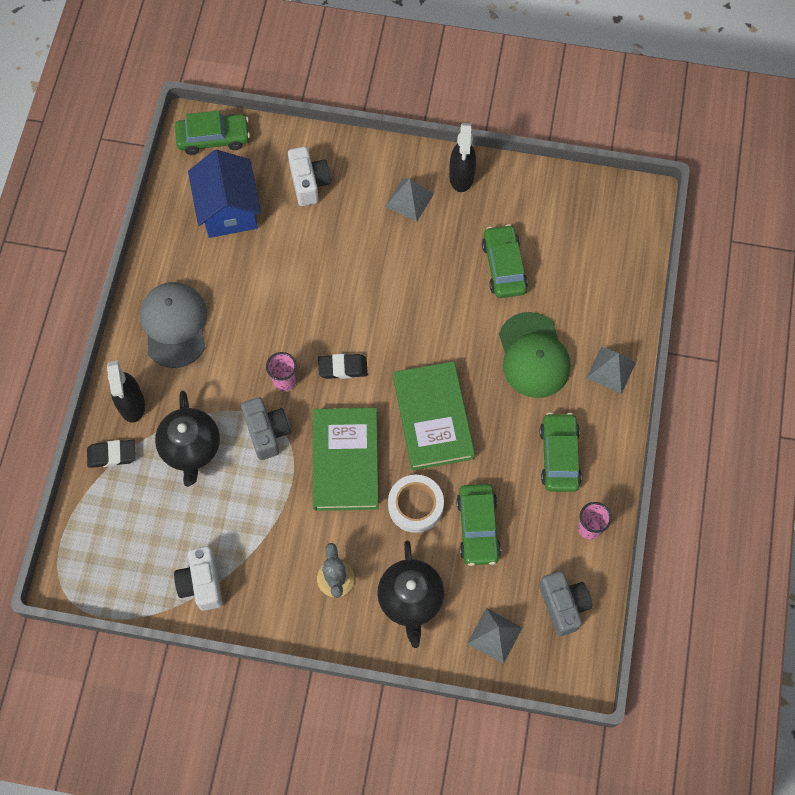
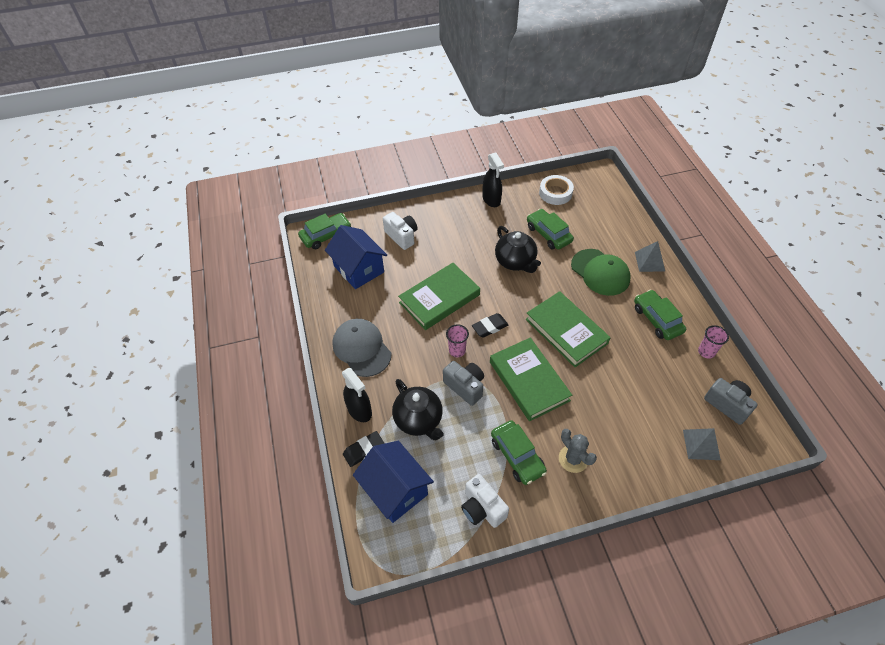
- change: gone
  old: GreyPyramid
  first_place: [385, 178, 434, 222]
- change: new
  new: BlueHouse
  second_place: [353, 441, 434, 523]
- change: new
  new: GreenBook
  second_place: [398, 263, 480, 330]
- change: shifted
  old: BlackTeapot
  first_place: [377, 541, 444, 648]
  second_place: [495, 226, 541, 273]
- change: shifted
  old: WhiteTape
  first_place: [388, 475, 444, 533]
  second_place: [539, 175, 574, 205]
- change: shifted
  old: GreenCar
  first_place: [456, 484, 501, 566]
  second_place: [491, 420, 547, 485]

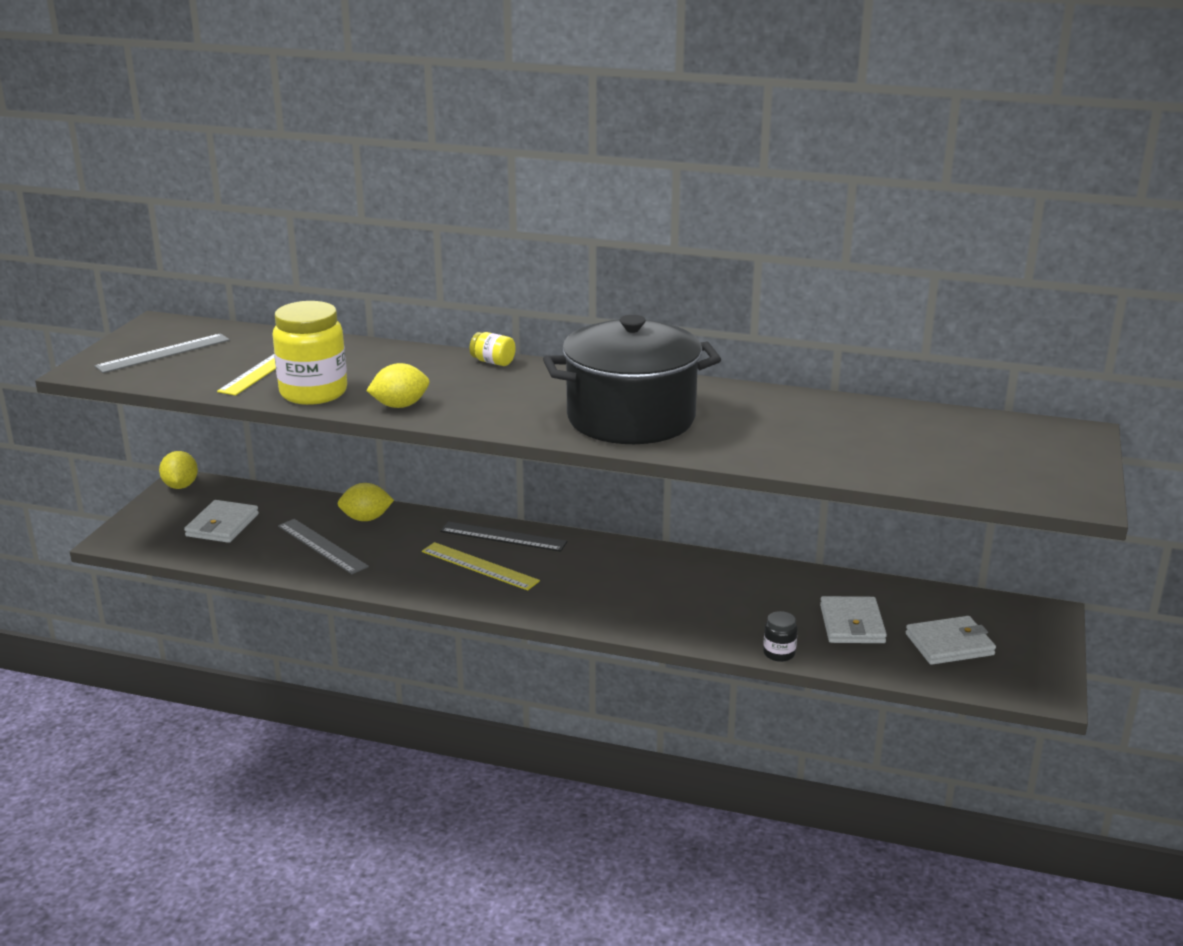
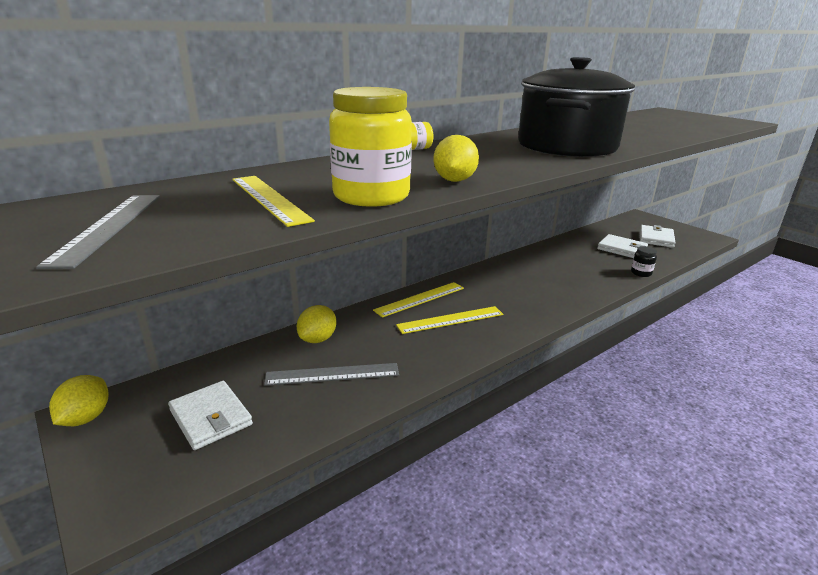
- change: repainted
  old: BlackRuler
  new: YellowRuler
  first_place: [440, 521, 567, 552]
  second_place: [373, 282, 464, 318]
- change: rotated
  old: YellowLemon
  first_place: [159, 451, 198, 489]
  second_place: [49, 375, 108, 426]
  degrees: 75

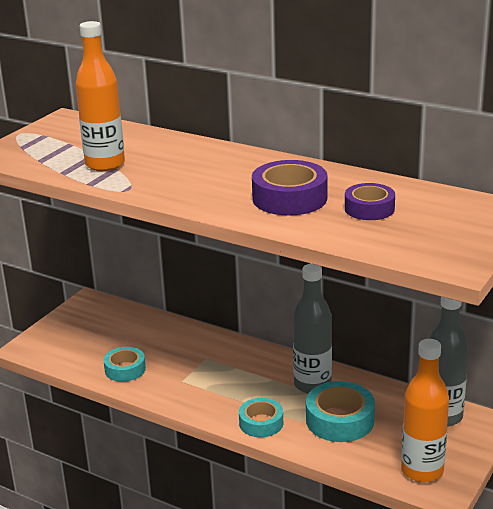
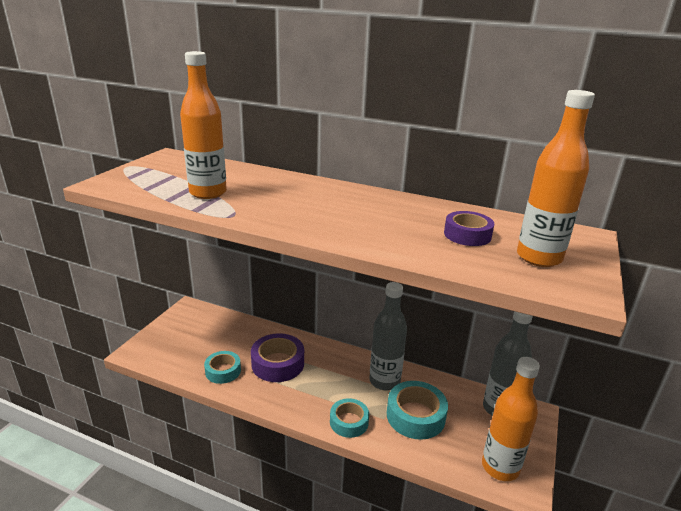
- change: new
  new: OrangeBottle
  second_place: [517, 90, 595, 267]
- change: shifted
  old: PurpleTape
  first_place: [252, 160, 327, 216]
  second_place: [251, 333, 304, 382]

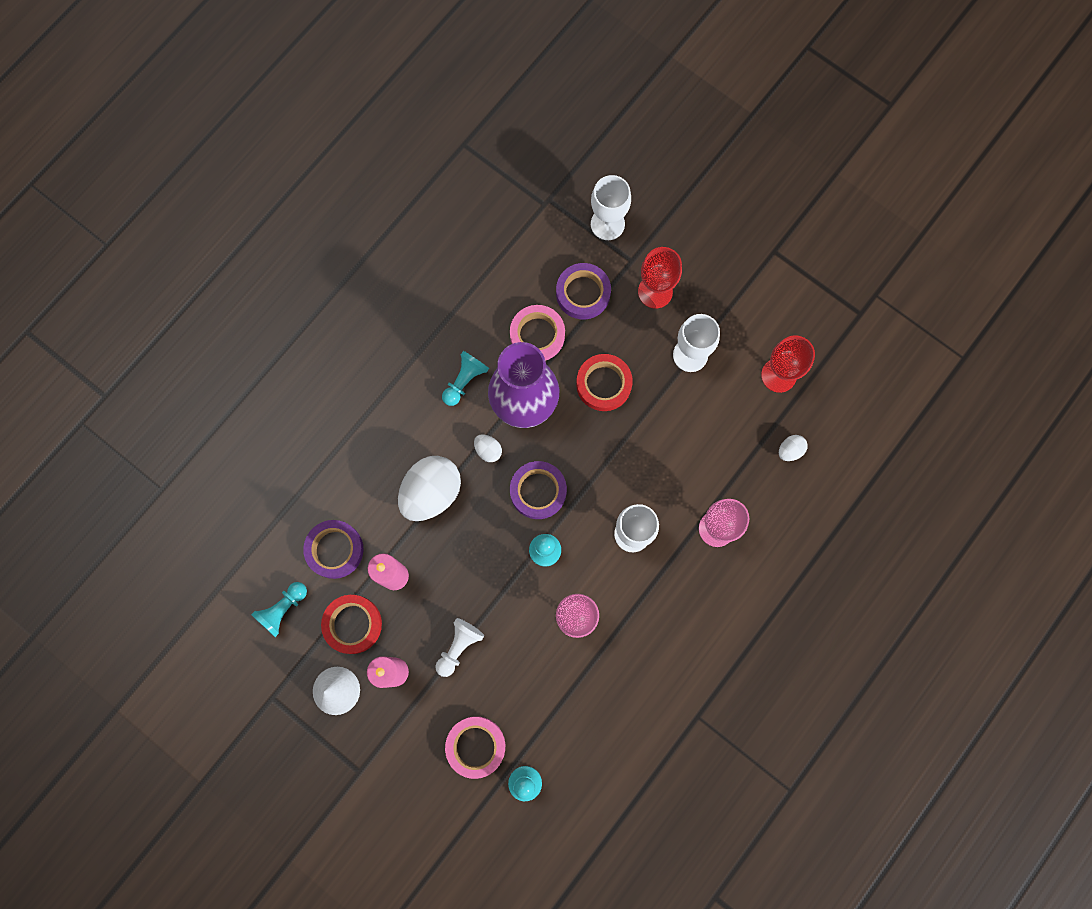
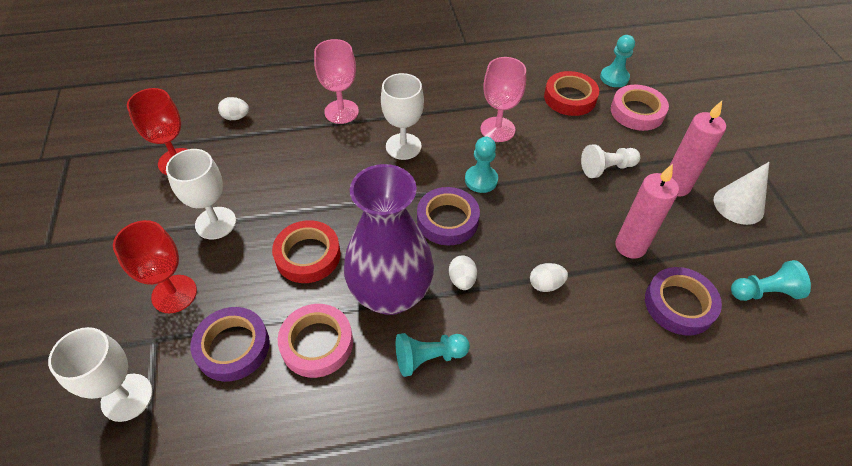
- change: shifted
  old: RedTape
  first_place: [321, 595, 382, 654]
  second_place: [544, 71, 599, 116]
- change: scaled
  old: WhiteEgg
  first_place: [398, 456, 461, 521]
  second_place: [530, 263, 568, 292]
  factor: 0.45

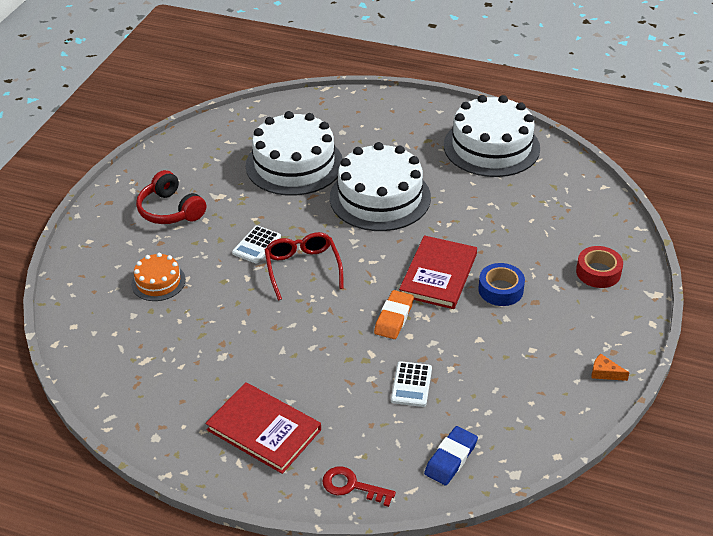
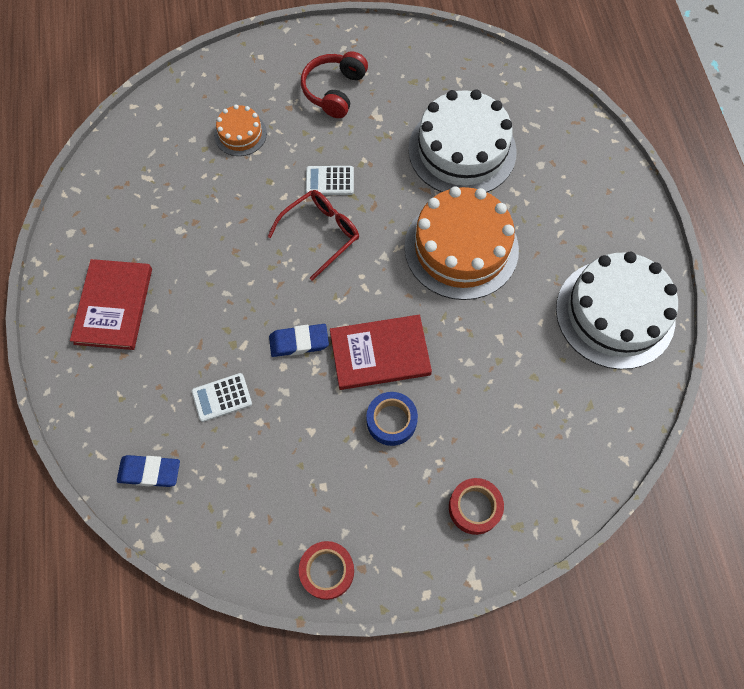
- change: gone
  old: RedKey
  first_place: [322, 466, 396, 507]
- change: swapped
  old: OrangeCheese
  new: RedTape
  first_place: [592, 354, 629, 381]
  second_place: [299, 541, 354, 600]
- change: repainted
  old: WhiteCake
  new: OrangeCake
  first_place: [330, 142, 431, 231]
  second_place: [405, 186, 519, 300]
- change: repainted
  old: OrangeEraser
  new: BlueEraser
  first_place: [374, 290, 414, 339]
  second_place: [269, 324, 329, 357]

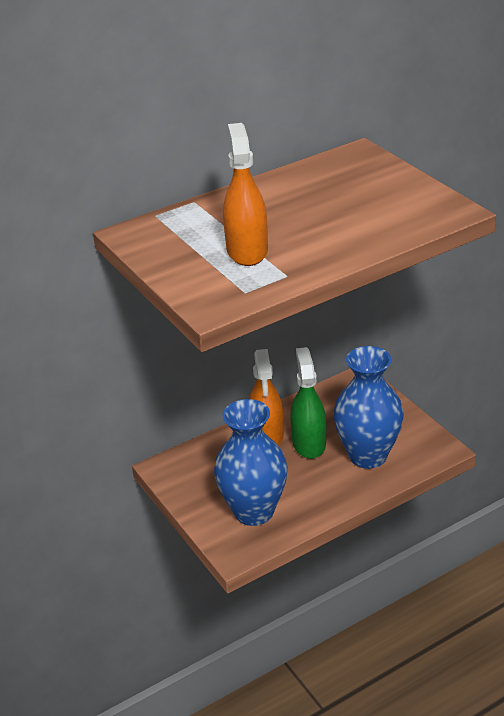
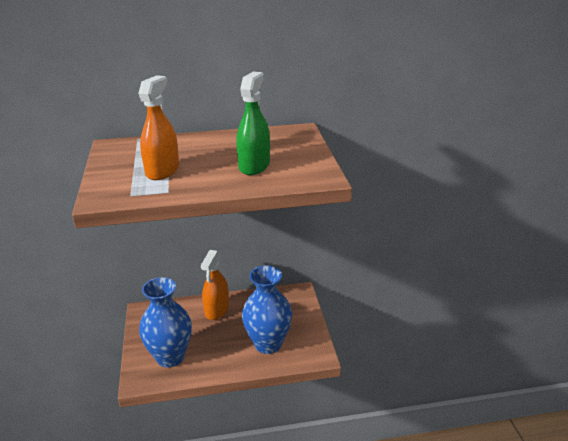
- change: shifted
  old: GreenSprayBottle
  first_place: [290, 347, 326, 459]
  second_place: [236, 72, 270, 175]

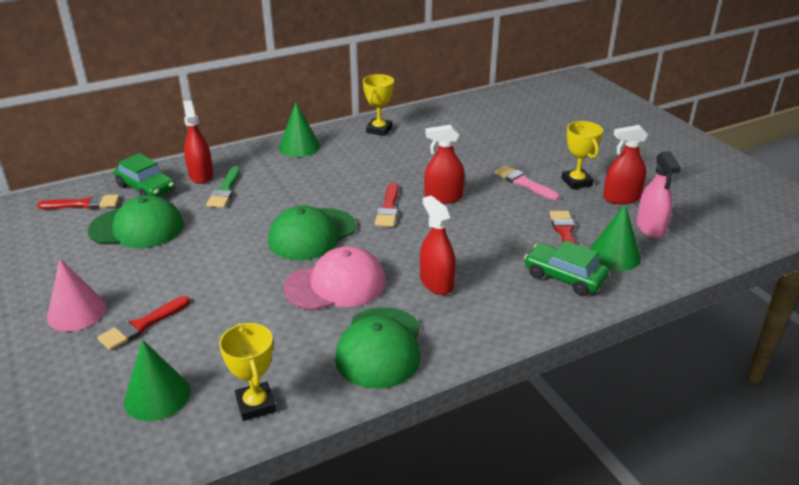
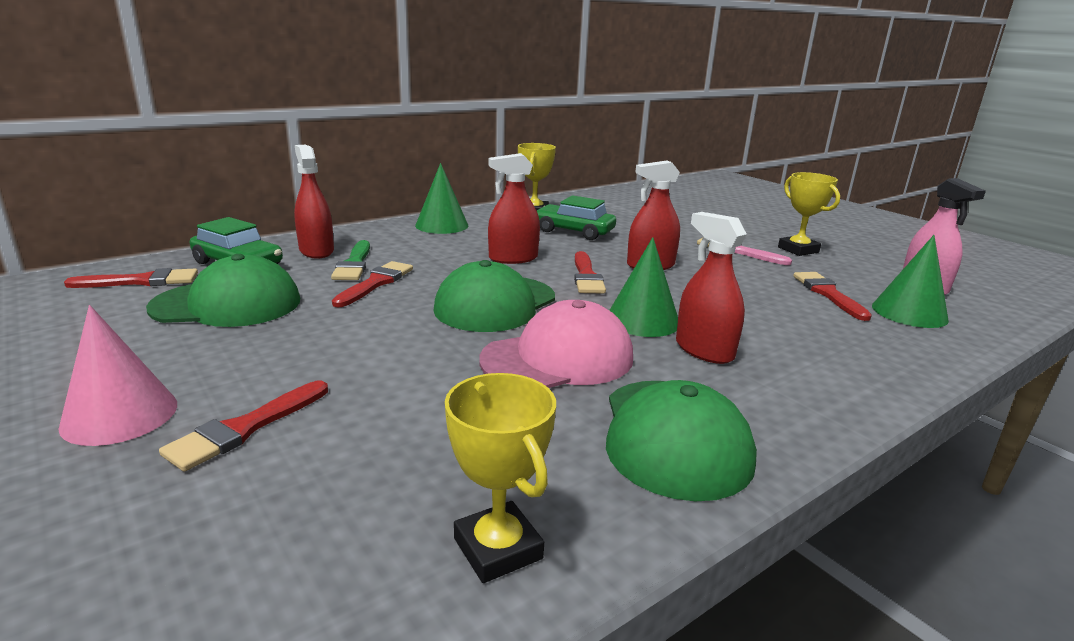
- change: new
  new: RedBrush
  second_place: [332, 261, 413, 308]
- change: shifted
  old: GreenCone
  first_place: [124, 340, 190, 421]
  second_place: [609, 237, 678, 337]
- change: shifted
  old: GreenCar
  first_place: [524, 241, 609, 296]
  second_place: [537, 195, 616, 240]
- change: shifted
  old: RedSprayBottle
  first_place: [603, 125, 648, 204]
  second_place: [488, 153, 540, 264]

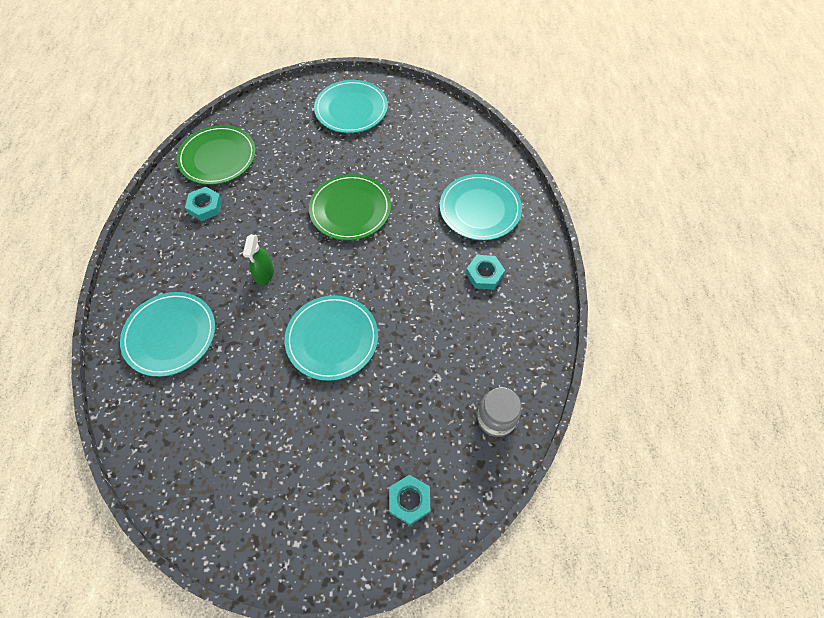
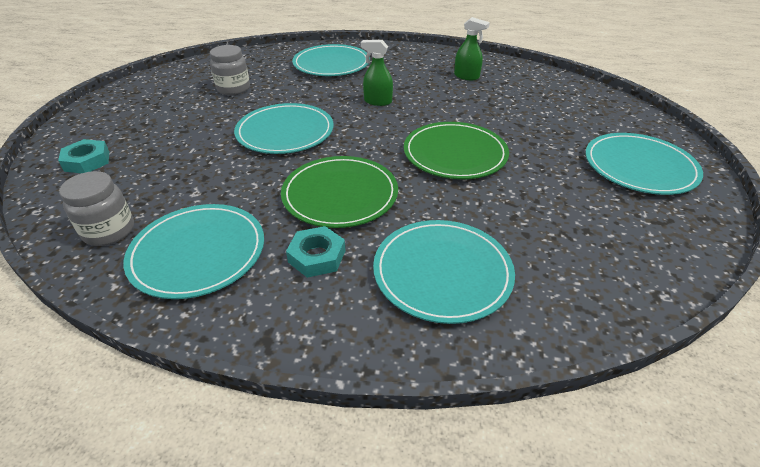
- change: new
  new: TurquoisePlate
  second_place: [124, 204, 264, 299]
- change: new
  new: GreyJar
  second_place: [210, 45, 250, 95]
- change: shifted
  old: GreenPlate
  first_place: [177, 125, 256, 185]
  second_place: [281, 156, 398, 228]
- change: swapped
  old: TurquoiseNut
  new: GreenSprayBottle
  first_place: [185, 187, 222, 221]
  second_place: [454, 17, 490, 80]

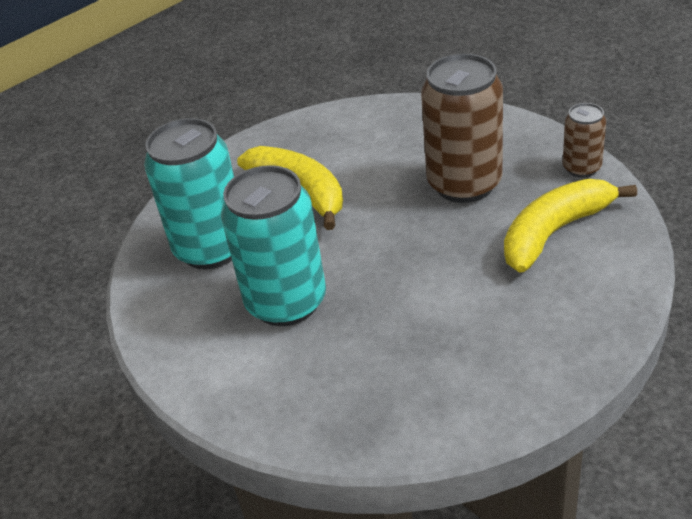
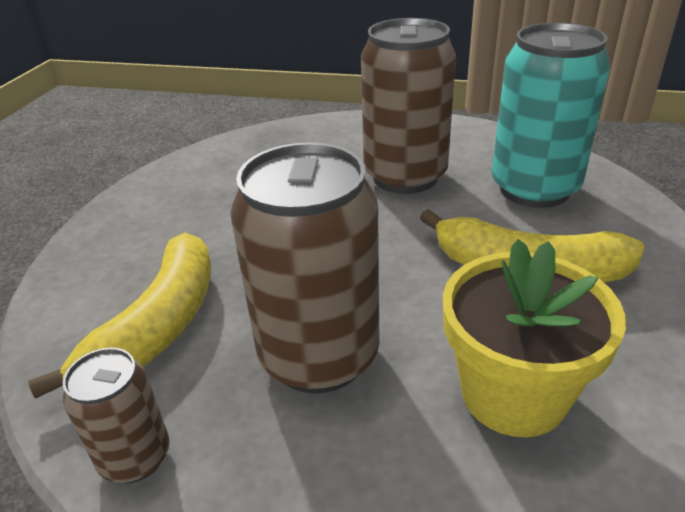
- change: new
  new: YellowFlowerPot
  second_place: [443, 239, 626, 437]
- change: repainted
  old: TurquoiseCan
  new: BrownCan
  first_place: [221, 165, 326, 326]
  second_place: [361, 18, 456, 194]

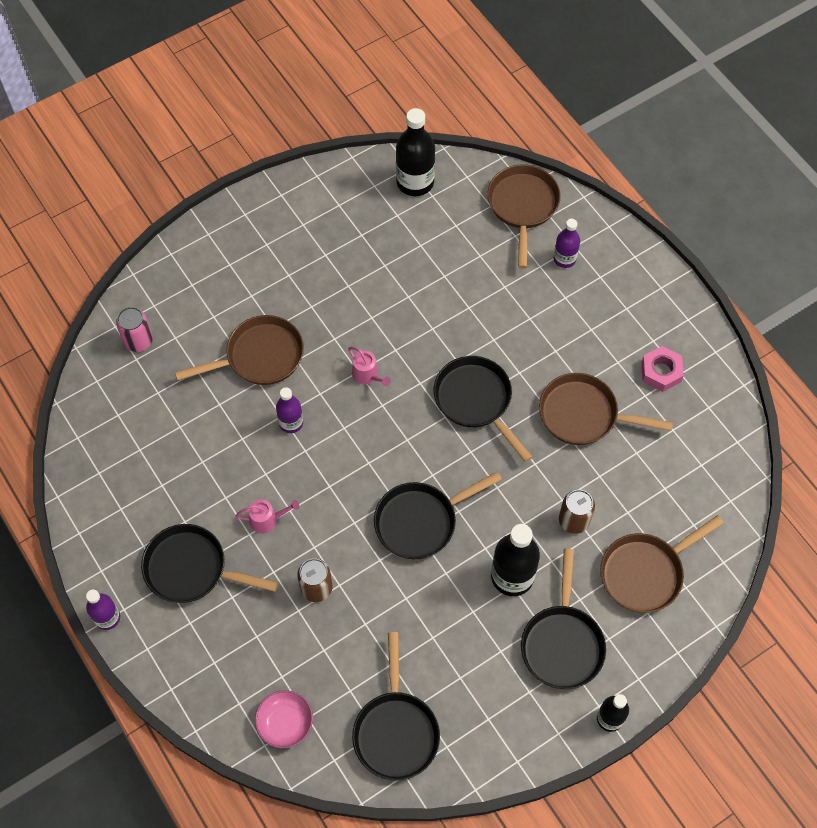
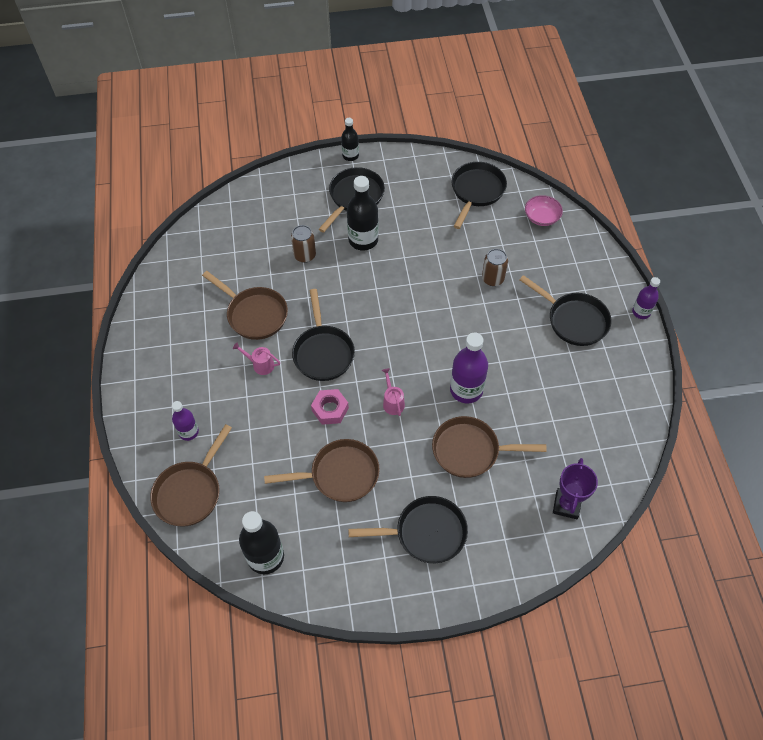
- change: shifted
  old: PinkWateringCan
  first_place: [236, 499, 299, 533]
  second_place: [233, 342, 280, 375]
- change: shifted
  old: BlackPan
  first_place: [374, 471, 502, 559]
  second_place: [348, 496, 468, 563]
- change: shifted
  old: BrownPan
  first_place: [600, 515, 724, 613]
  second_place: [264, 439, 380, 502]
- change: shifted
  old: PinkNut
  first_place: [641, 346, 684, 392]
  second_place: [311, 389, 349, 425]
- change: swapped
  old: PinkCan
  new: PurpleTrophy
  first_place: [116, 307, 153, 352]
  second_place: [553, 458, 598, 519]
- change: scaled
  old: PurpleBottle
  first_place: [276, 387, 303, 433]
  second_place: [450, 333, 488, 403]
  factor: 1.69

